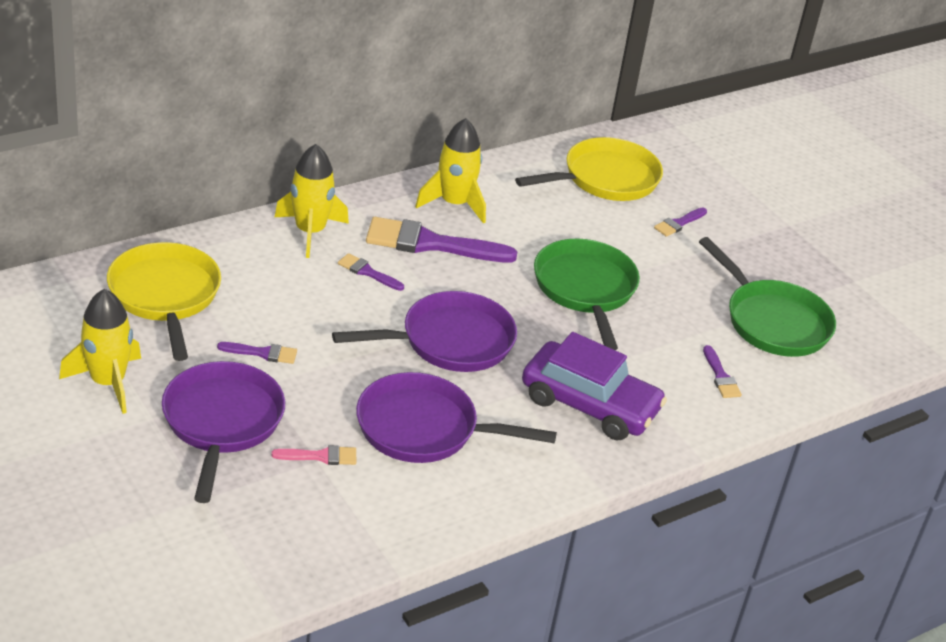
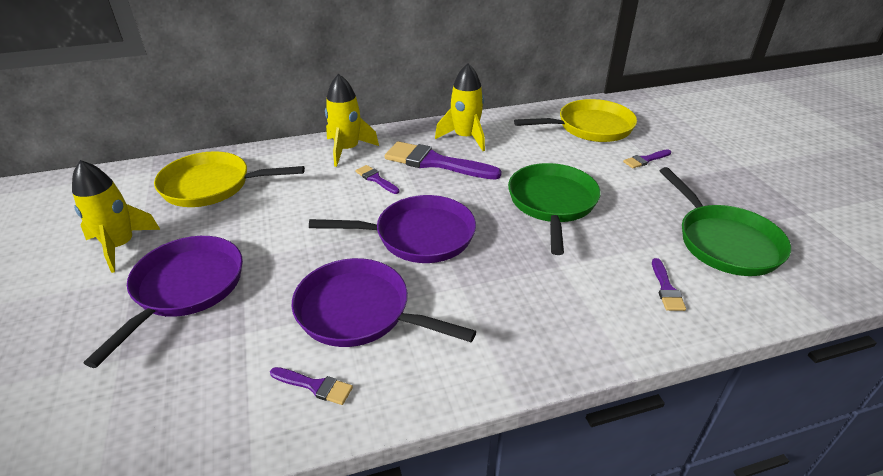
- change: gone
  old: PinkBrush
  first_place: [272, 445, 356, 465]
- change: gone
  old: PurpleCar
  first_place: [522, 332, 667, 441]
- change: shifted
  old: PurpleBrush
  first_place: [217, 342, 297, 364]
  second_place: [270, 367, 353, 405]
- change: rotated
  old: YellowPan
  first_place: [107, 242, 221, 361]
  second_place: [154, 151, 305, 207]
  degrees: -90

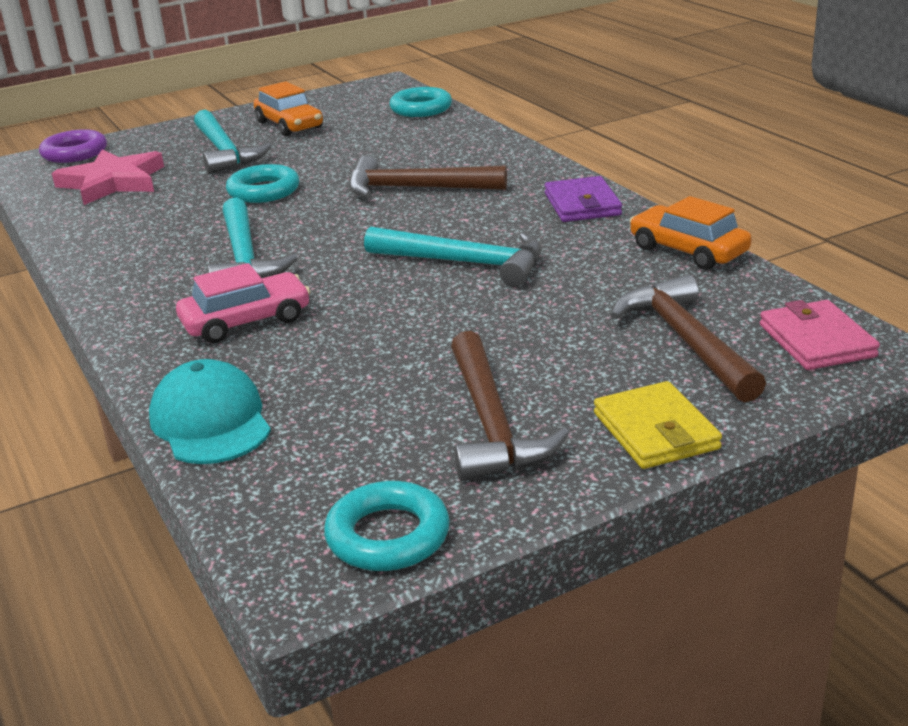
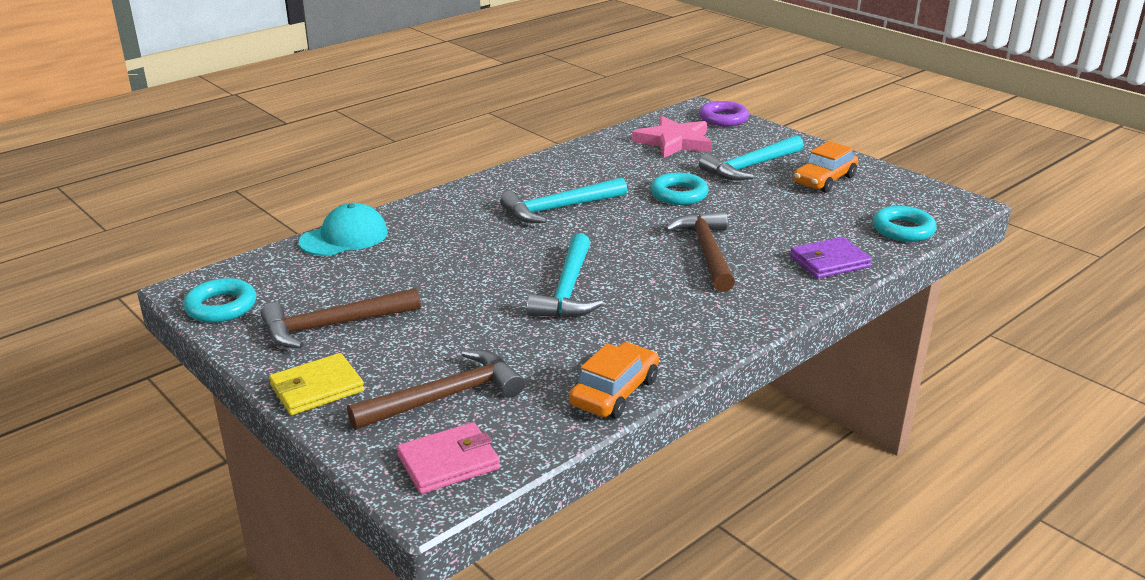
- change: gone
  old: PinkCar
  first_place: [176, 263, 311, 343]
- change: shifted
  old: PurpleWallet
  first_place: [544, 176, 622, 222]
  second_place: [790, 237, 872, 279]

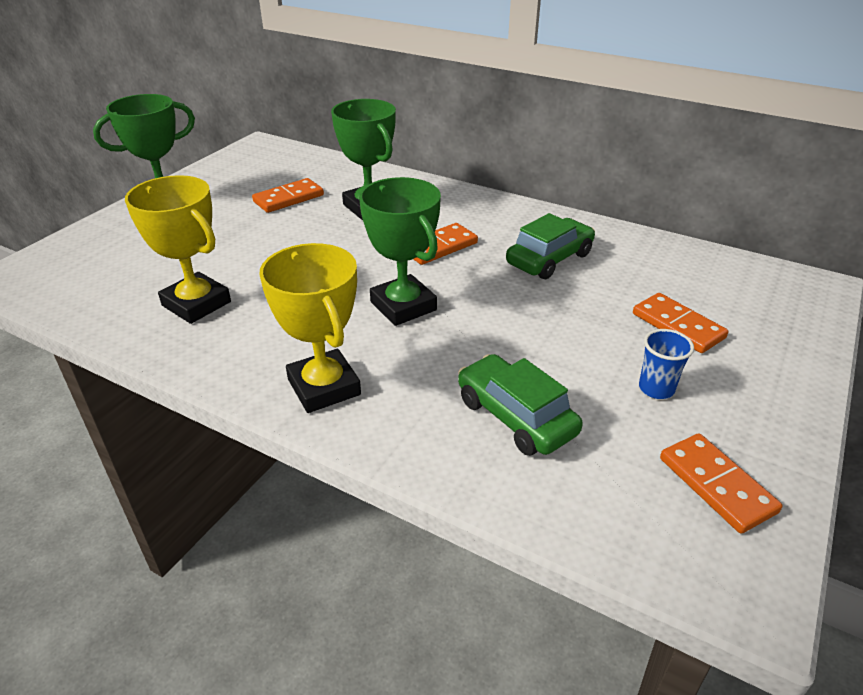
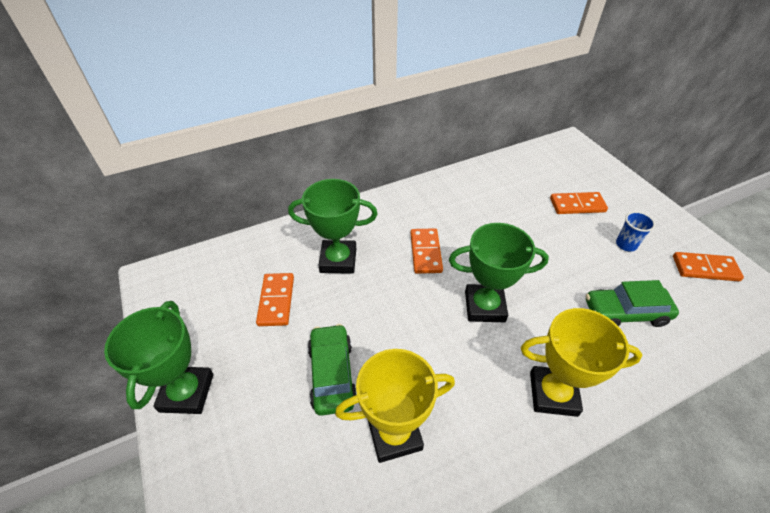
- change: shifted
  old: GreenCar
  first_place: [506, 213, 595, 279]
  second_place: [308, 324, 357, 416]

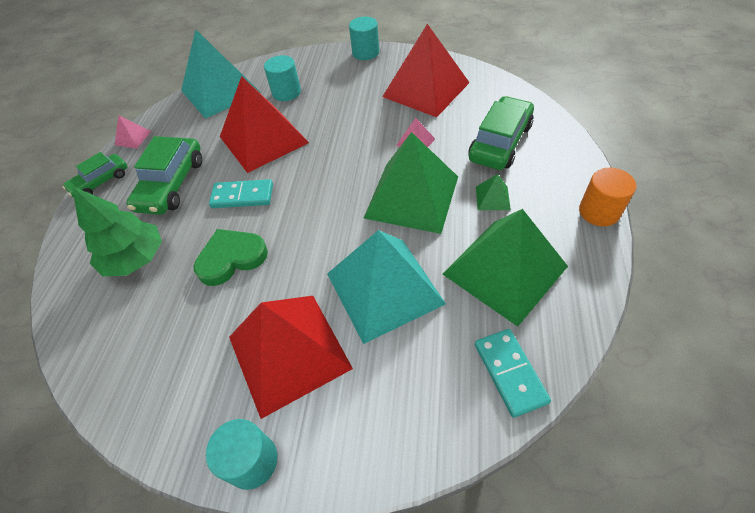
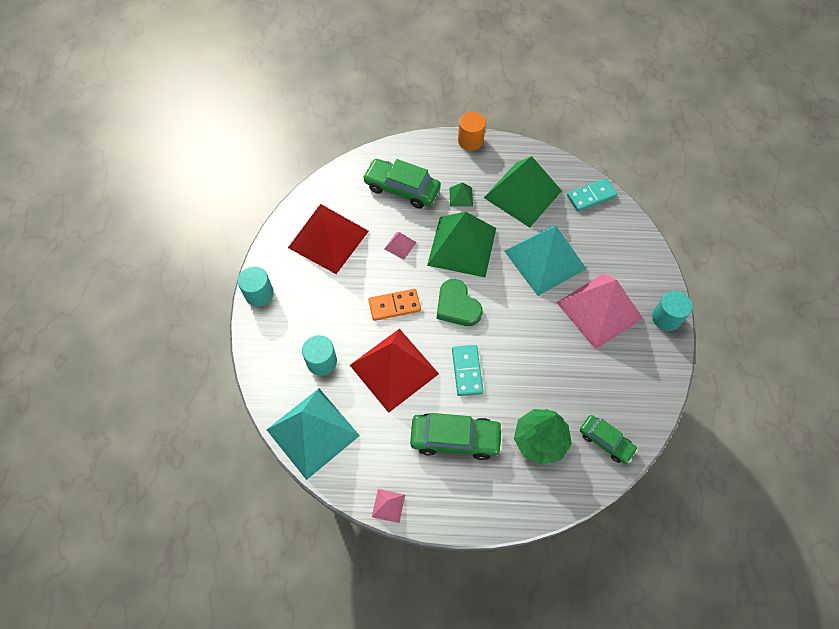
- change: new
  new: OrangeDomino
  second_place: [368, 289, 421, 321]
- change: shifted
  old: GreenCar
  first_place: [62, 152, 128, 197]
  second_place: [580, 415, 638, 464]
- change: shifted
  old: GreenHeart
  first_place: [193, 229, 268, 286]
  second_place: [437, 279, 483, 326]
- change: repainted
  old: RedPyramid
  new: PinkPyramid
  first_place: [229, 296, 353, 419]
  second_place: [556, 273, 643, 350]

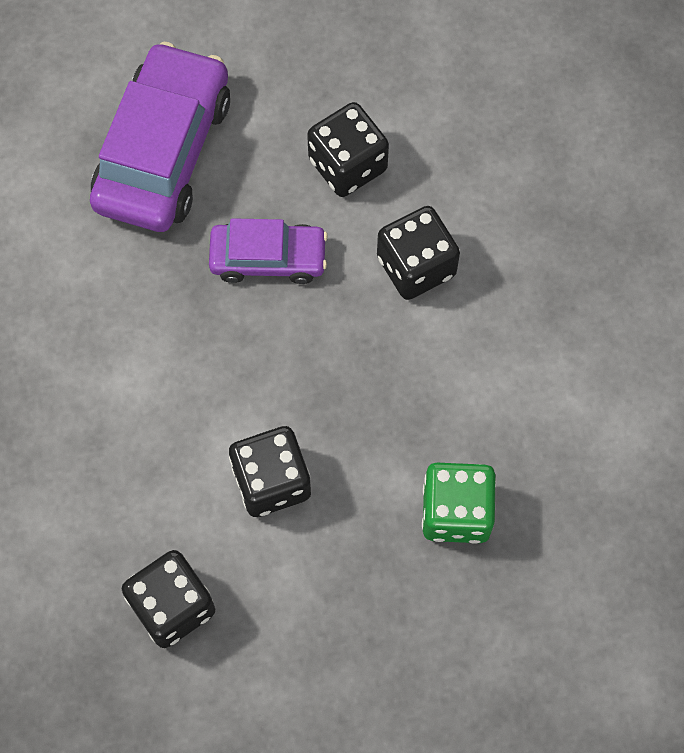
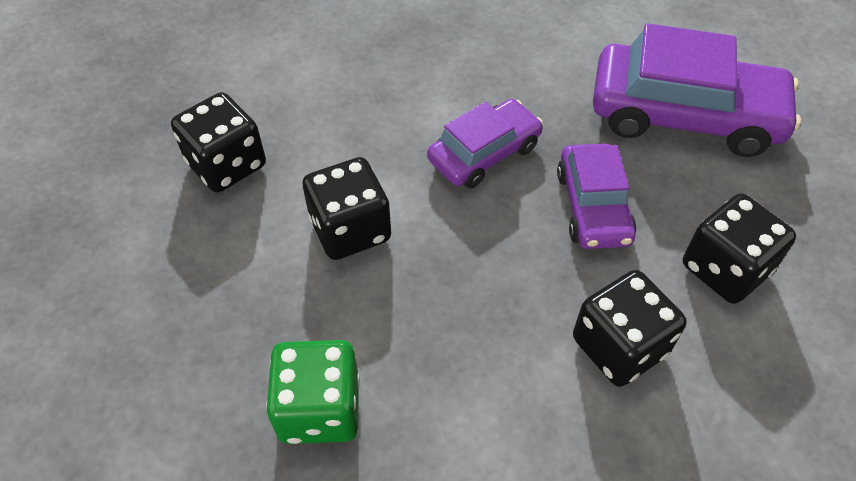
- change: new
  new: PurpleCar
  second_place: [427, 99, 543, 188]

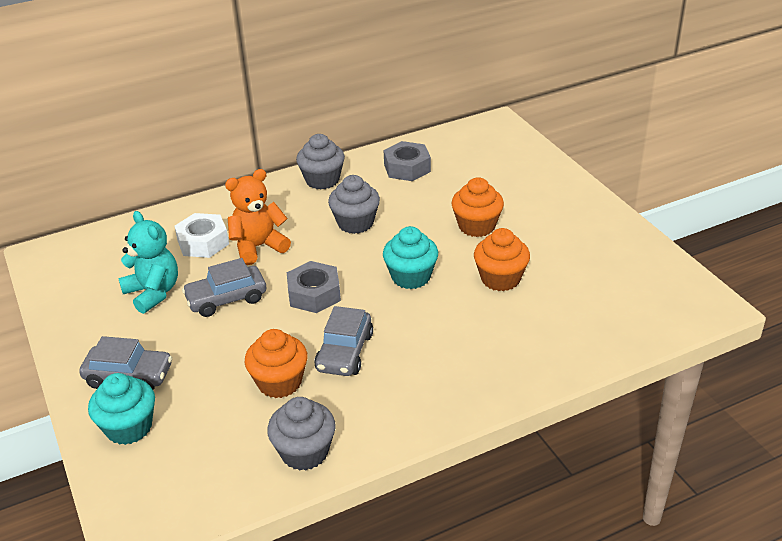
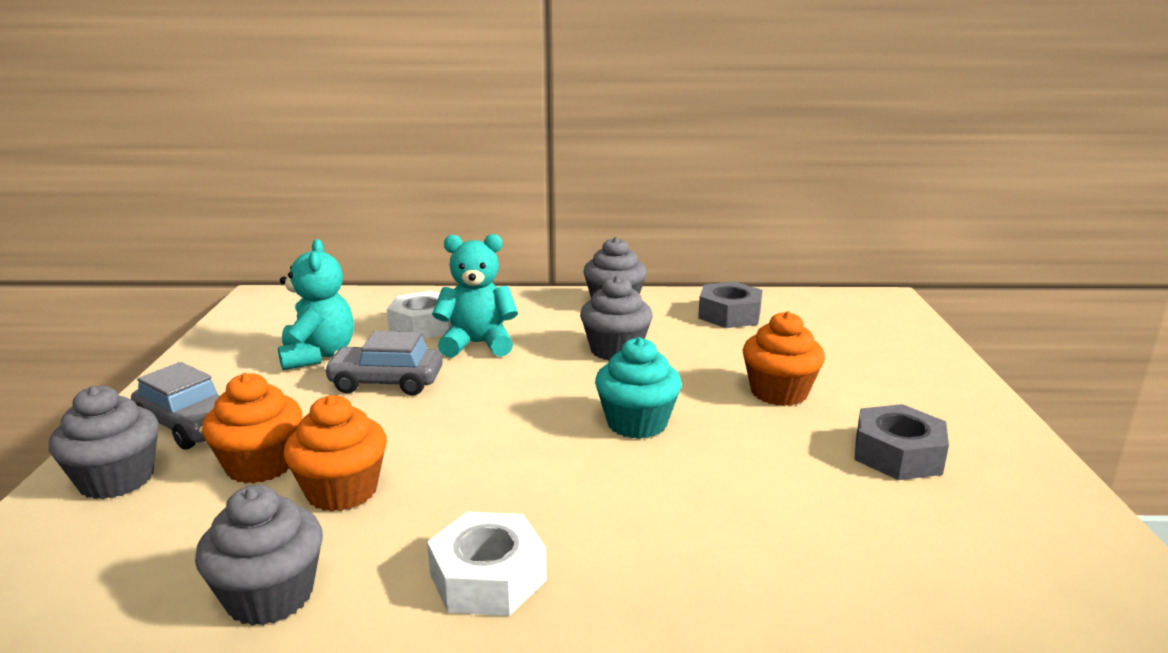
- change: gone
  old: GreyCar
  first_place: [314, 306, 373, 376]
- change: new
  new: WhiteNut
  second_place: [427, 512, 547, 616]
- change: shifted
  old: GreyNut
  first_place: [287, 261, 341, 313]
  second_place: [854, 404, 949, 480]
- change: shifted
  old: OrangeCupcake
  first_place: [474, 228, 530, 291]
  second_place: [202, 373, 302, 484]
- change: repainted
  old: TurquoiseCupcake
  new: GreyCupcake
  first_place: [88, 373, 155, 445]
  second_place: [49, 385, 159, 499]
- change: repainted
  old: OrangeTeddyBear
  new: TurquoiseTeddyBear
  first_place: [225, 169, 291, 265]
  second_place: [432, 234, 518, 358]

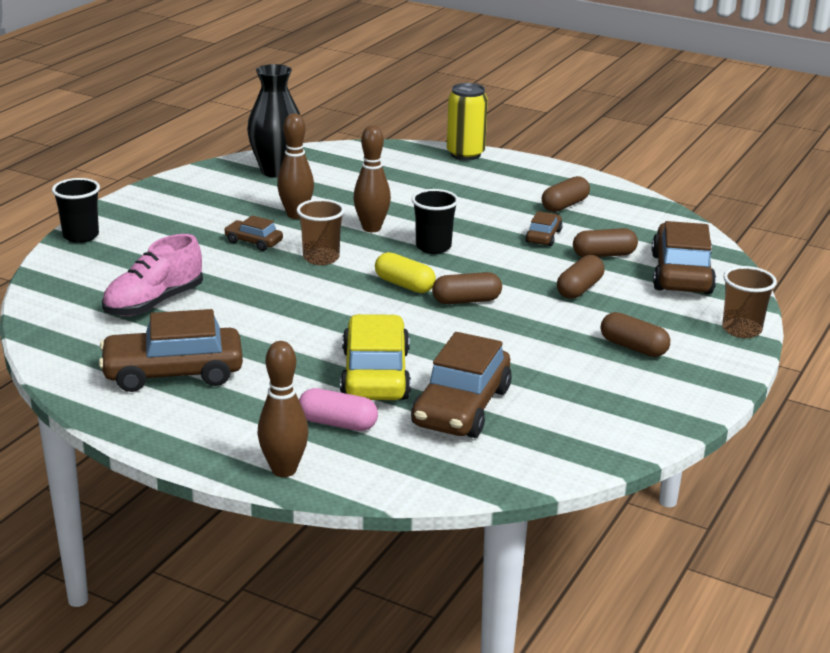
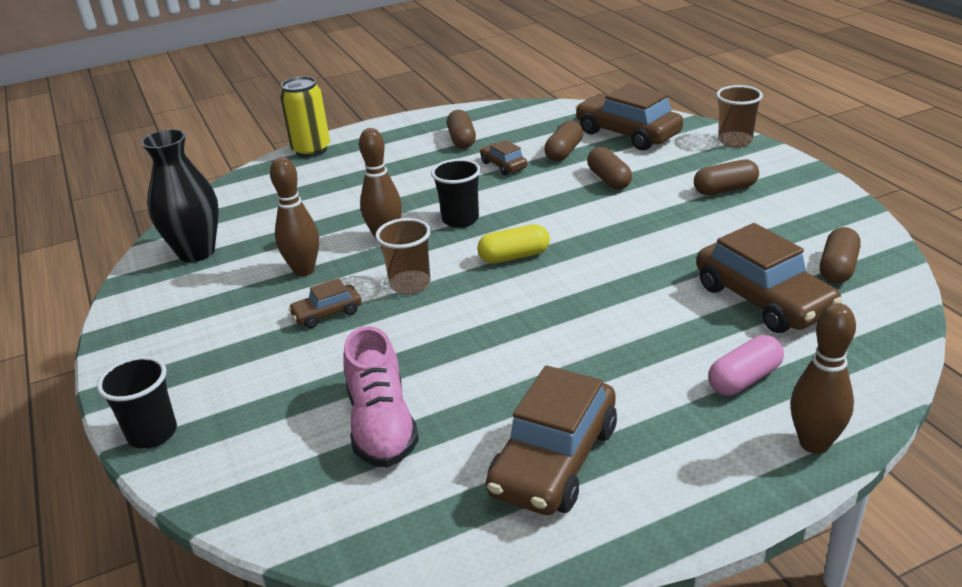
- change: gone
  old: YellowCar
  first_place: [340, 314, 411, 400]
- change: shifted
  old: BrownCapsule
  first_place: [432, 272, 502, 304]
  second_place: [820, 227, 861, 284]

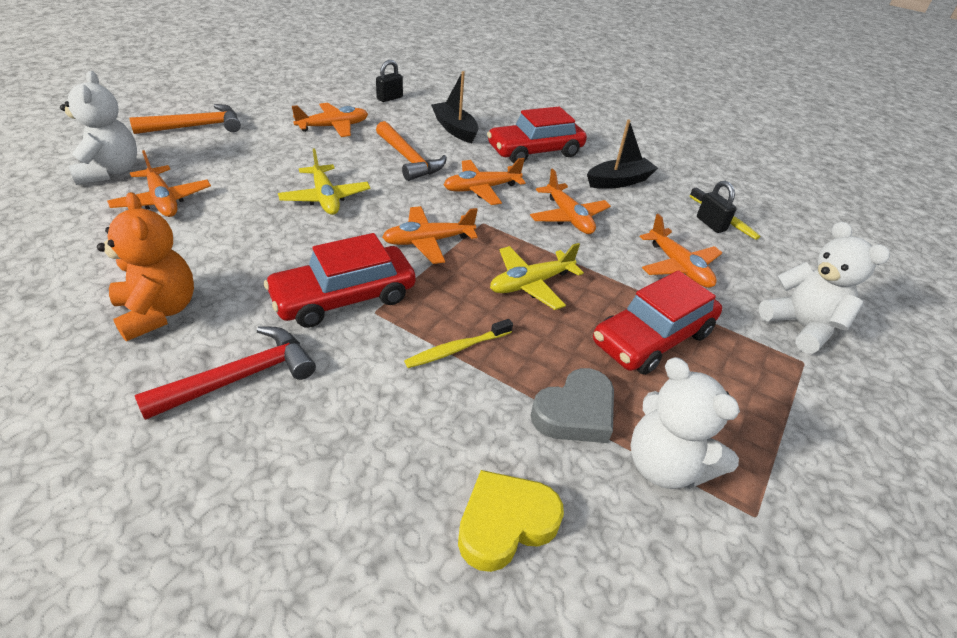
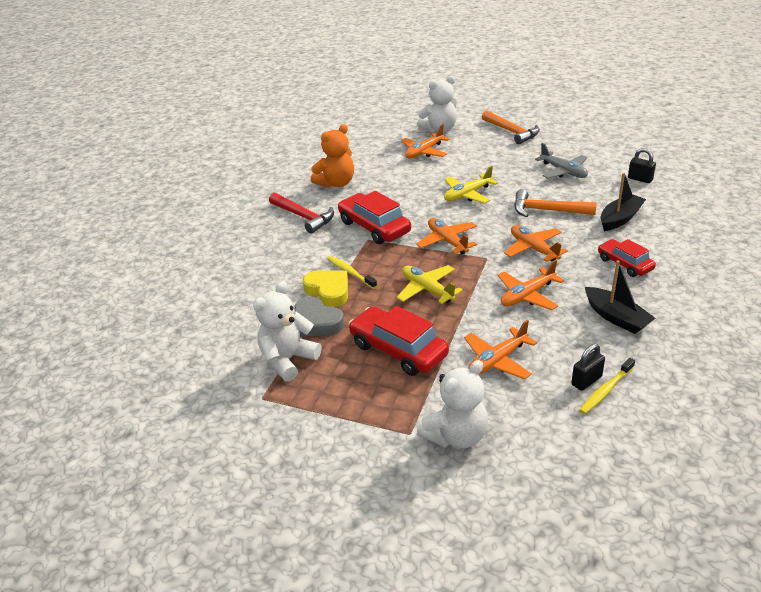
- change: shifted
  old: YellowHeart
  first_place: [458, 470, 564, 572]
  second_place: [303, 270, 348, 307]
- change: repainted
  old: OrangePlane
  new: GreyPlane
  first_place: [292, 103, 368, 137]
  second_place: [535, 143, 588, 179]
- change: rotated
  old: OrangeHammer
  first_place: [376, 121, 447, 181]
  second_place: [514, 189, 597, 217]
  degrees: 60
- change: scaled
  old: RedCar
  first_place: [487, 106, 587, 163]
  second_place: [598, 239, 656, 277]
  factor: 0.62

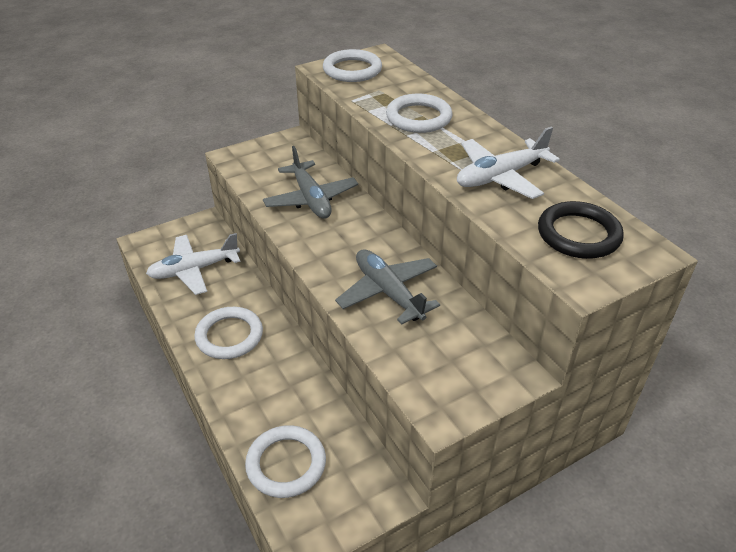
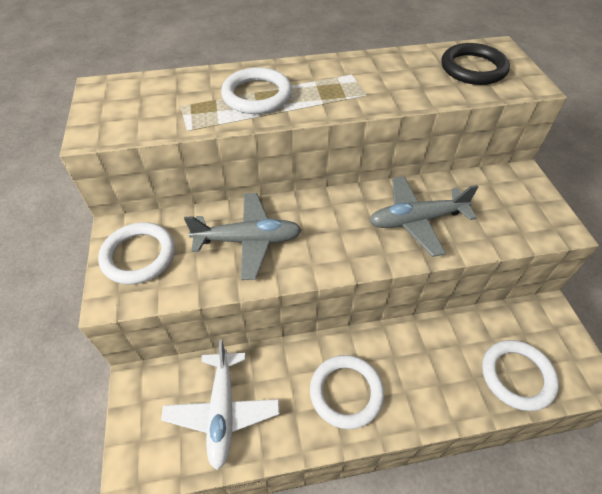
- change: gone
  old: WhitePlane
  first_place: [457, 127, 560, 199]
- change: shifted
  old: WhiteRing
  first_place: [323, 49, 382, 82]
  second_place: [98, 222, 175, 285]

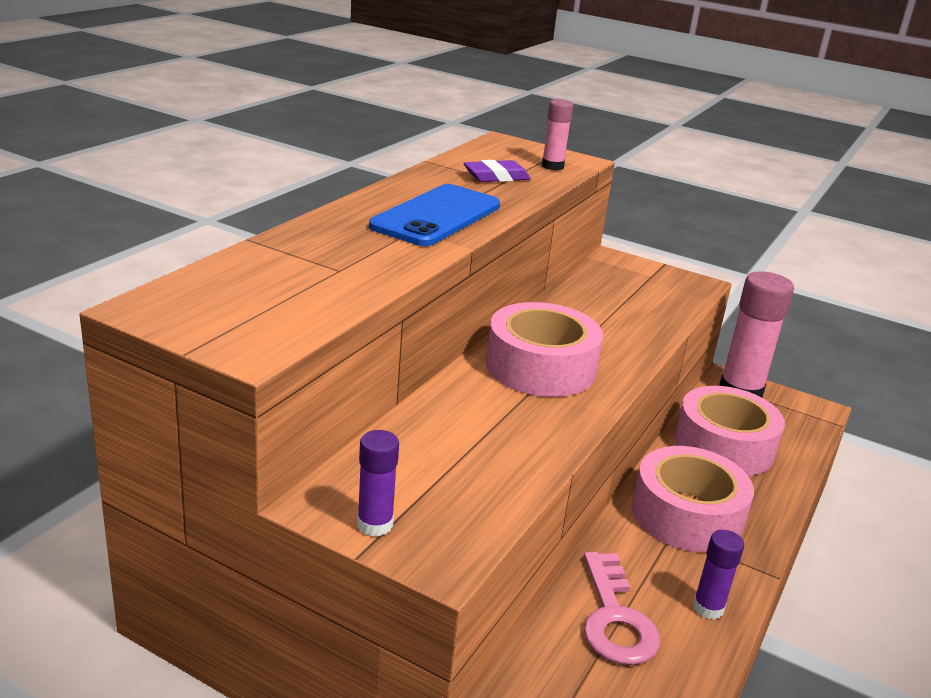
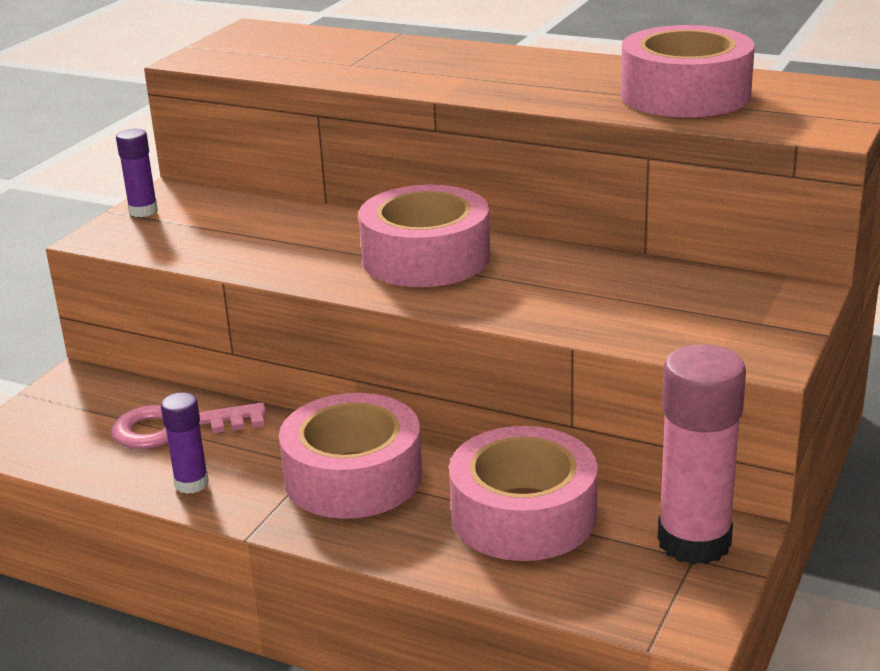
- change: gone
  old: BluePhone
  first_place: [369, 184, 500, 246]
- change: gone
  old: PinkGlueStick
  first_place: [542, 99, 573, 170]
- change: swapped
  old: PurpleEraser
  new: PinkTape
  first_place: [464, 160, 531, 182]
  second_place: [621, 25, 755, 117]

